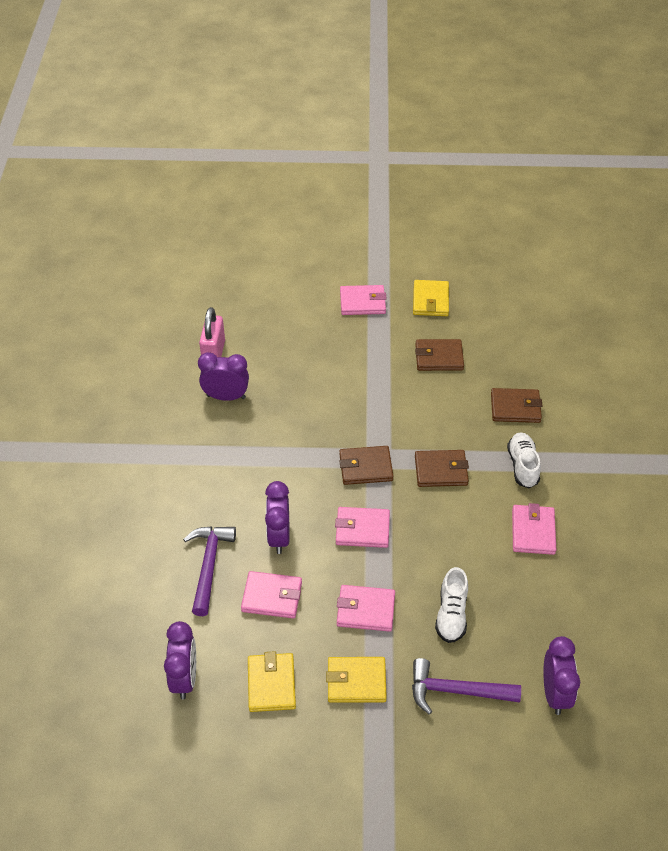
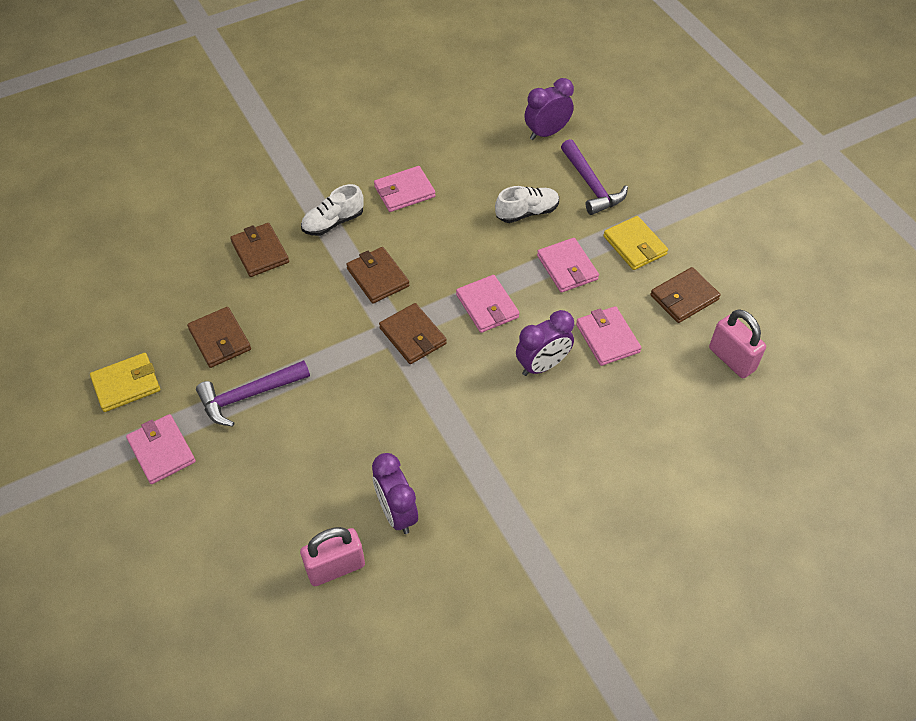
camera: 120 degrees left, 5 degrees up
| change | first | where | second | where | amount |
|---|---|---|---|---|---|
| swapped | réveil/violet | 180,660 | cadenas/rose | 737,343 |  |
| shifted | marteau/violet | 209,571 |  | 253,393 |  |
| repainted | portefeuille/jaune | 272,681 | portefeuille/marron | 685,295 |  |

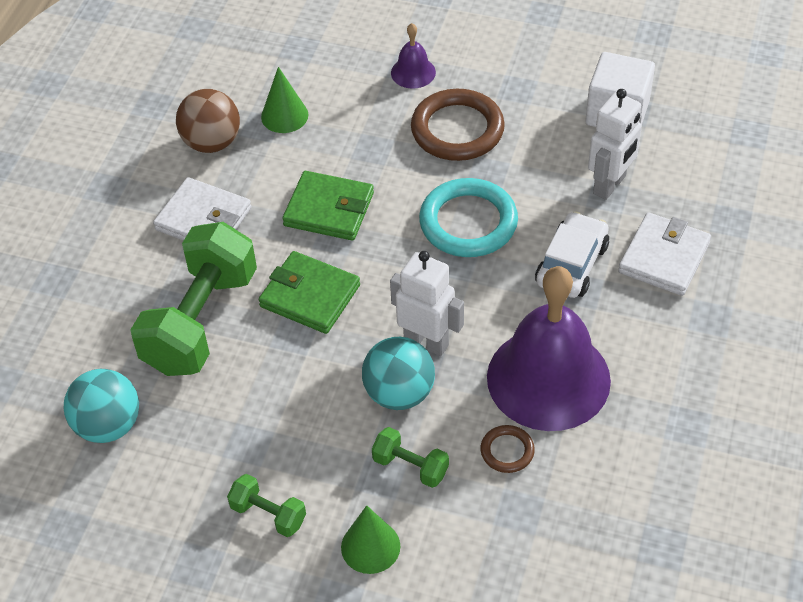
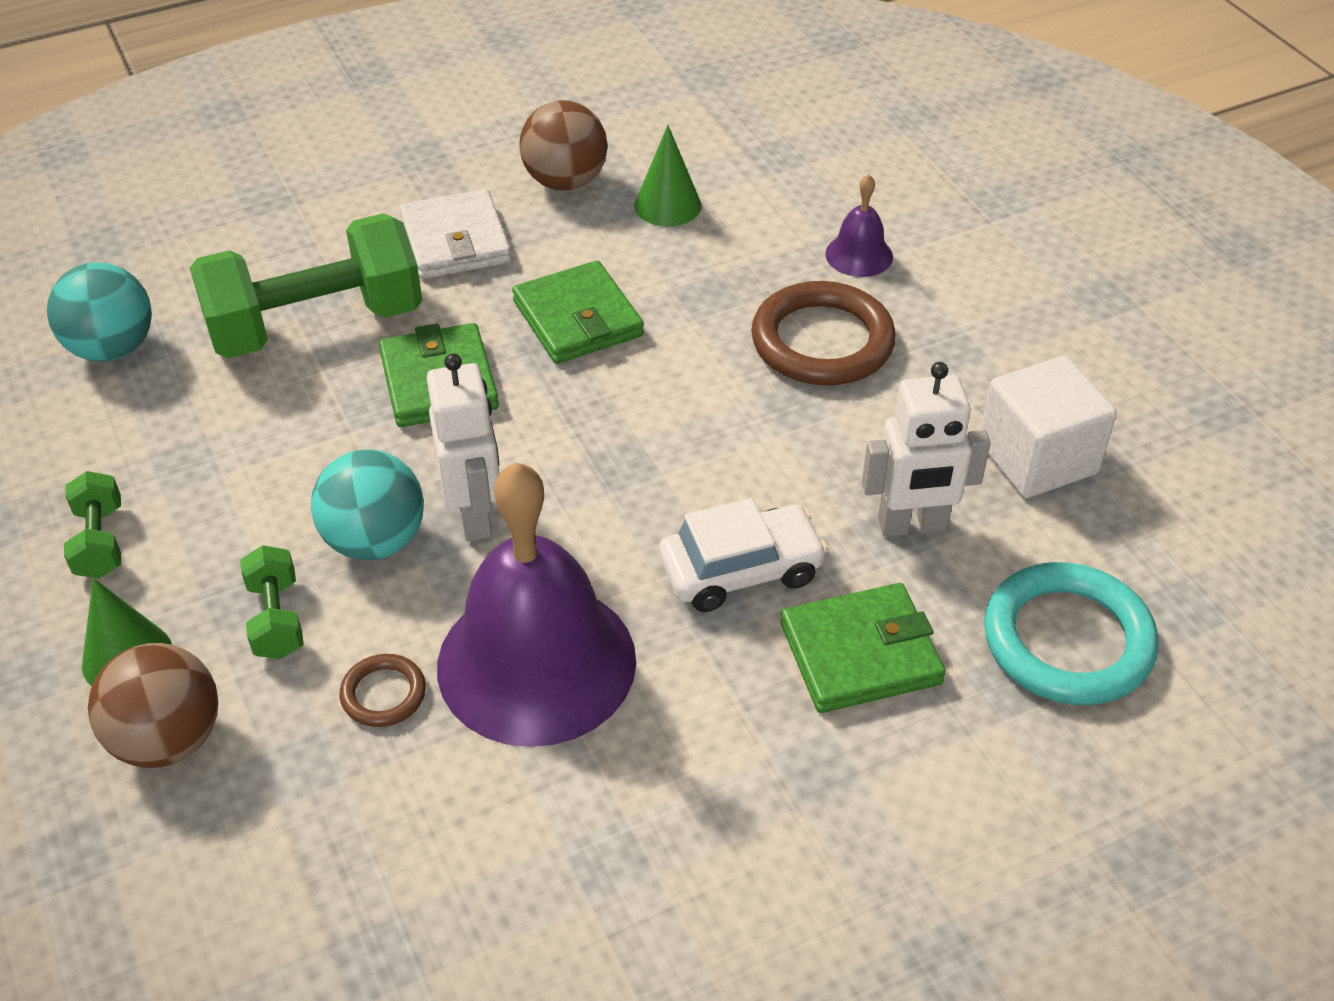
camera: 45 degrees right, 5 degrees down
| change | first | where | second | where | amount |
|---|---|---|---|---|---|
| shifted | anneau/turquoise | 468,217 |  | 1071,633 |  |
| repainted | portefeuille/blanc | 664,254 | portefeuille/vert | 863,648 |  |
| new |  |  | balle/marron | 153,705 |  |

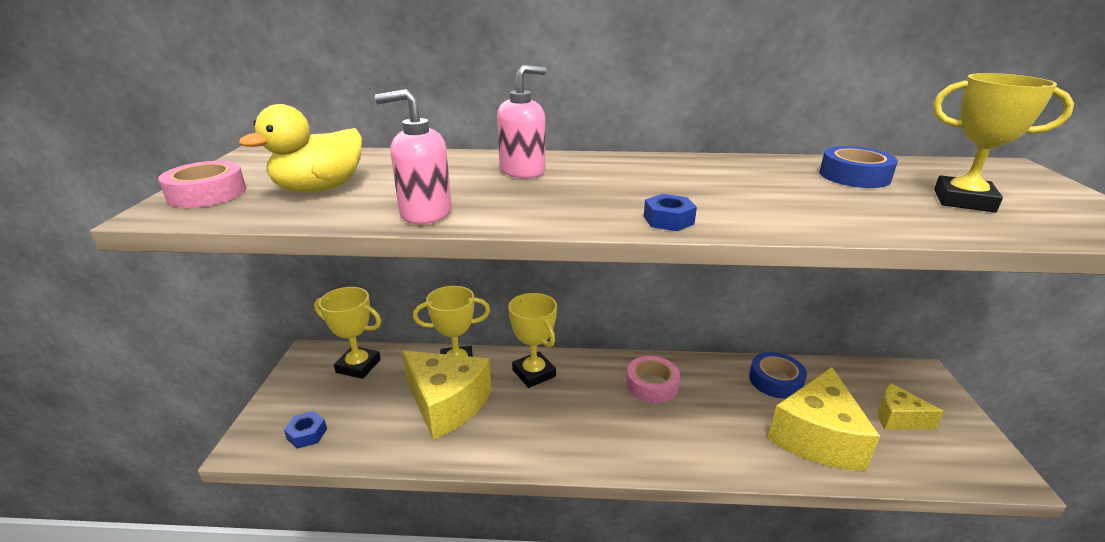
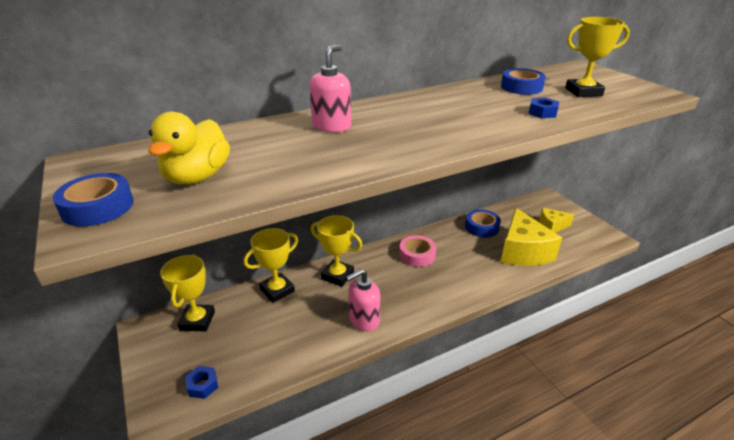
camera: 30 degrees left, 5 degrees up
| change | first | where | second | where | amount |
|---|---|---|---|---|---|
| repainted | ruban adhésif/rose | 202,184 | ruban adhésif/bleu | 93,199 |  |
| rotated | trophée/jaune | 347,333 |  | 187,293 | 75 degrees counterclockwise |
| shifted | distributeur de savon/rose | 413,156 |  | 363,300 |  |
| gone | fromage/jaune | 446,395 |  |  |  |
| shifted | écrou/bleu | 670,212 |  | 544,108 |  |

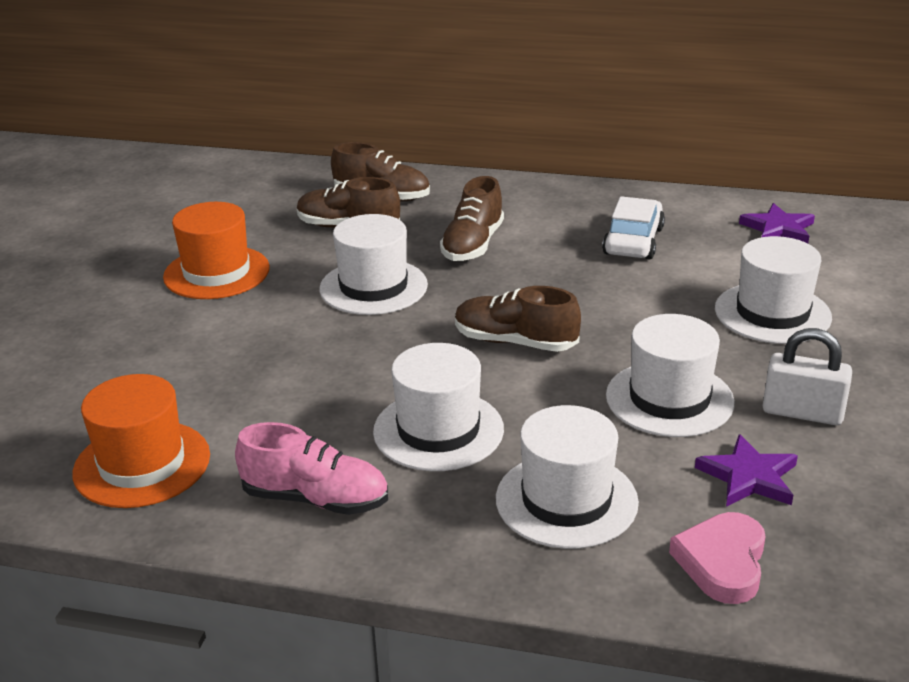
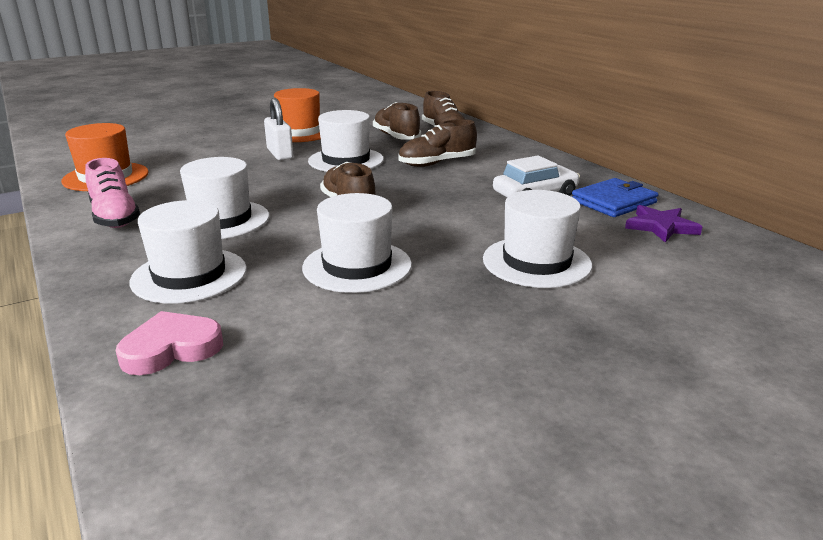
camera: 45 degrees right, 5 degrees down
| change | first | where | second | where | amount |
|---|---|---|---|---|---|
| gone | étoile/violet | 746,470 |  |  |  |
| shifted | cadenas/blanc | 807,376 |  | 278,129 |  |
| new |  |  | portefeuille/bleu | 615,197 |  |

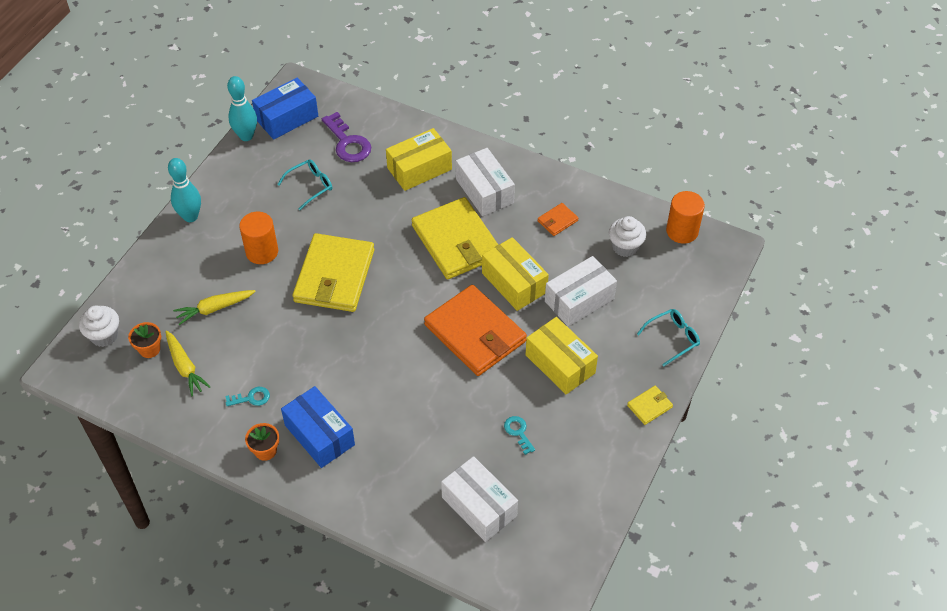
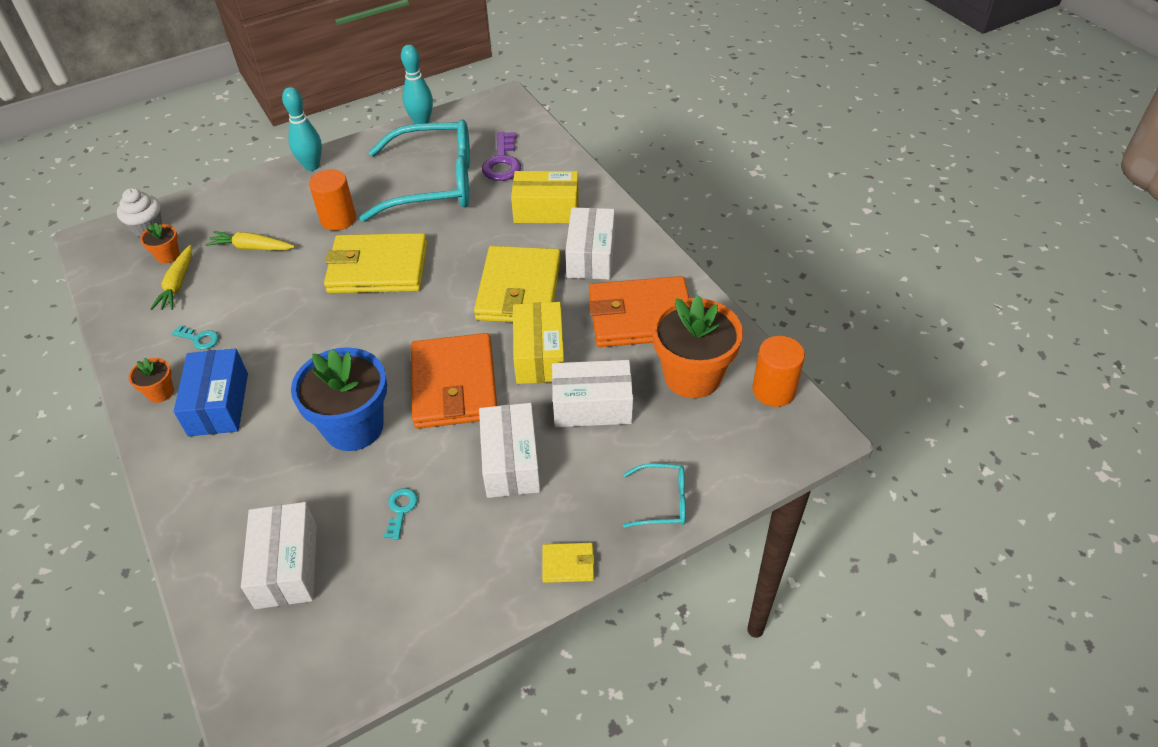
camera: 35 degrees right, 5 degrees down
| change | first | where | second | where | amount |
|---|---|---|---|---|---|
| gone | boîte/bleu | 285,108 |  |  |  |
| scaled | lunettes/turquoise | 304,184 |  | 414,170 | x2.38 |
| rotated | portefeuille/jaune | 333,272 |  | 375,263 | 45 degrees clockwise |
| repainted | boîte/jaune | 562,355 | boîte/blanc | 510,450 |  |
| scaled | portefeuille/orange | 558,219 |  | 639,311 | x2.38 |
| swapped | muffin/blanc | 627,236 | pot de fleurs/orange | 697,346 |  |
| new |  |  | pot de fleurs/bleu | 339,399 |  |

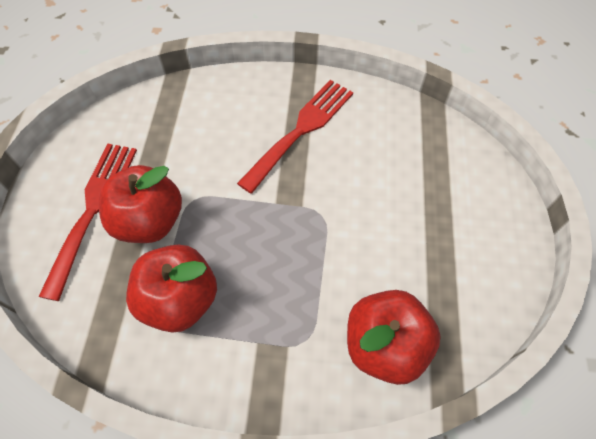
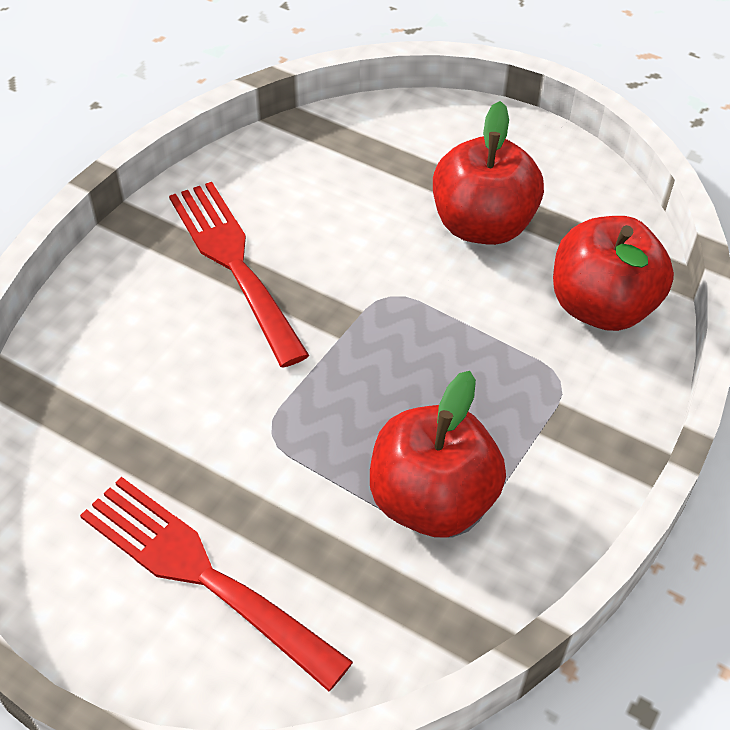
camera: 65 degrees left, 10 degrees down
| change | first | where | second | where | amount |
|---|---|---|---|---|---|
| shifted | pomme/rouge | 140,204 |  | 488,173 |  |

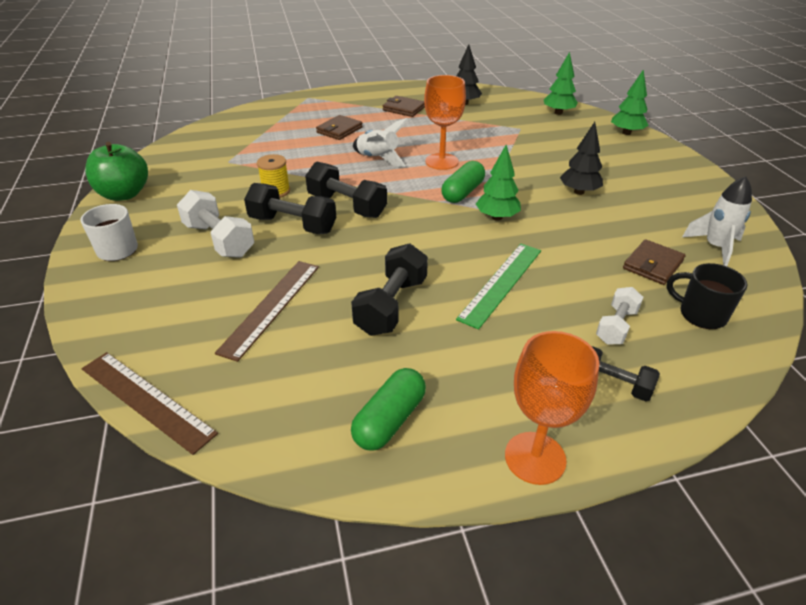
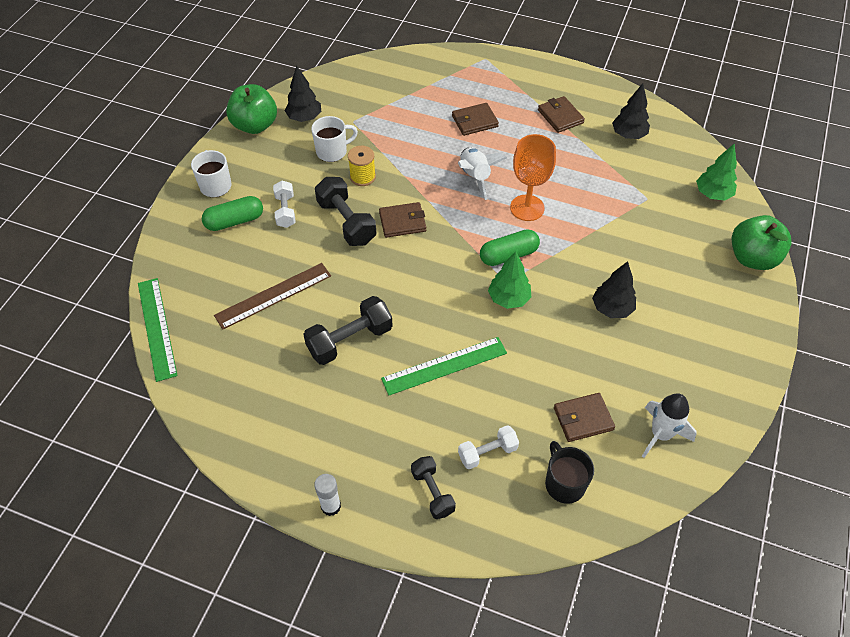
camera: 35 degrees right, 15 degrees up
| change | first | where | second | where | amount |
|---|---|---|---|---|---|
| repainted | règle/marron | 150,403 | règle/vert | 158,330 |  |
| scaled | haltère/blanc | 215,224 |  | 284,204 | x0.63 |
| swapped | haltère/noir | 346,190 | portefeuille/marron | 402,220 |  |
| shifted | gélule/vert | 388,409 |  | 232,213 |  |
| swapped | verre à pied/orange | 552,408 | bâton de colle/blanc | 327,495 |  |
| swapped | arbre/vert | 629,102 | pomme/vert | 762,242 |  |
| new |  |  | arbre/noir | 303,93 |  |
| new |  |  | tasse/blanc | 334,139 |  |

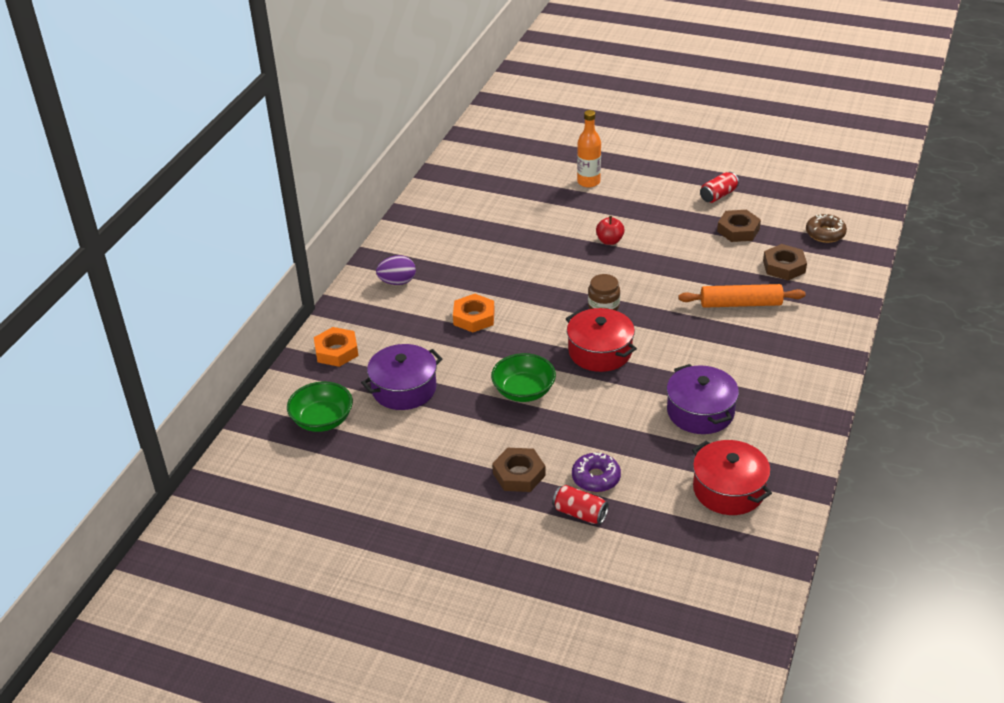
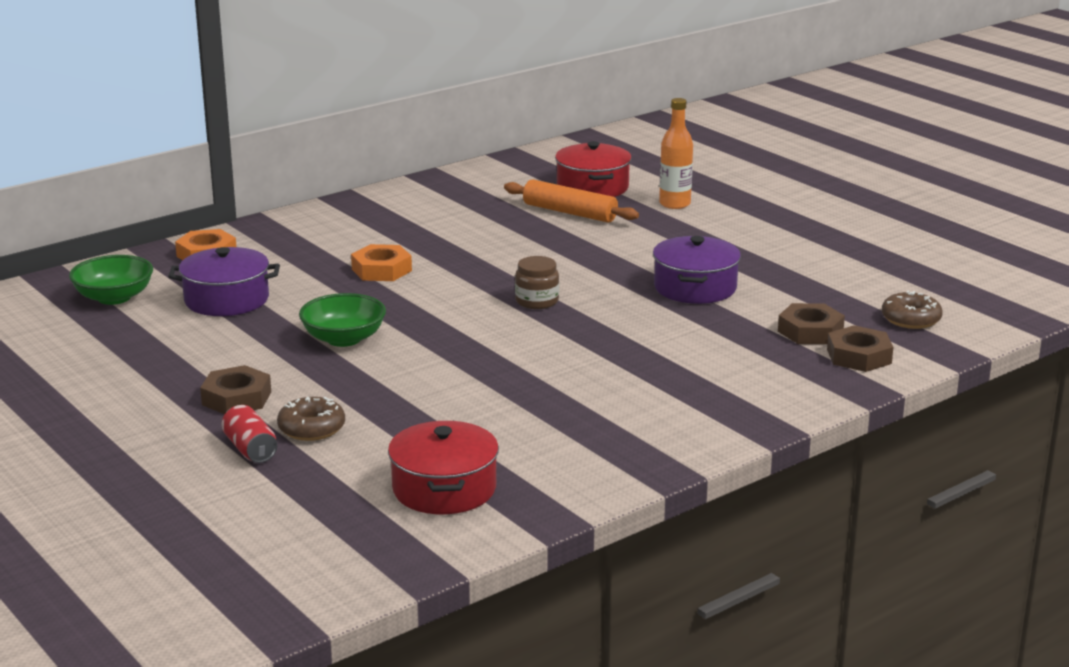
camera: 30 degrees right, 15 degrees down
| change | first | where | second | where | amount |
|---|---|---|---|---|---|
| gone | œuf/violet | 396,270 |  |  |  |
| shifted | marmite/rouge | 601,340 |  | 593,169 |  |
| repainted | beignet/violet | 596,472 | beignet/marron | 311,419 |  |
| gone | pomme/rouge | 610,230 |  |  |  |
| shifted | marmite/violet | 703,399 |  | 697,270 |  |
| shifted | rouleau à pâtisserie/orange | 742,296 |  | 571,201 |  |
| gone | canette/rouge | 719,187 |  |  |  |
| shifted | écrou/marron | 739,226 |  | 860,348 |  |

